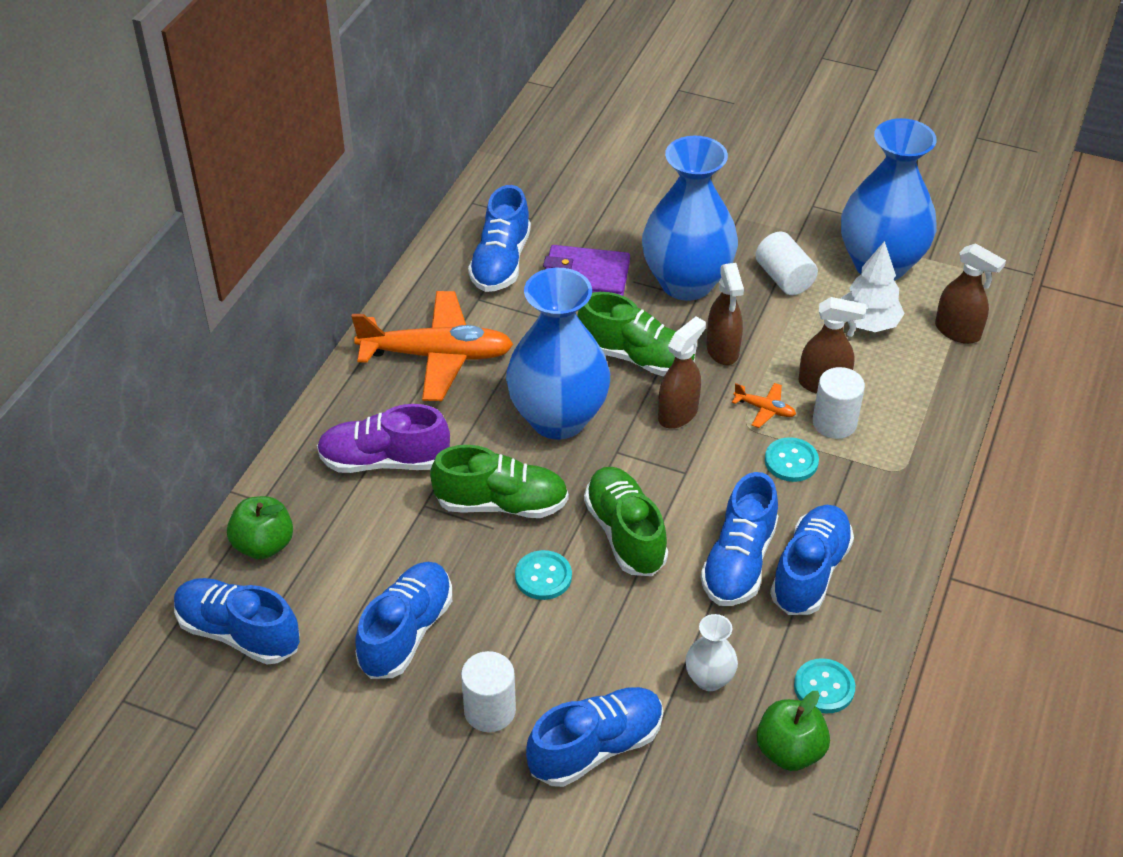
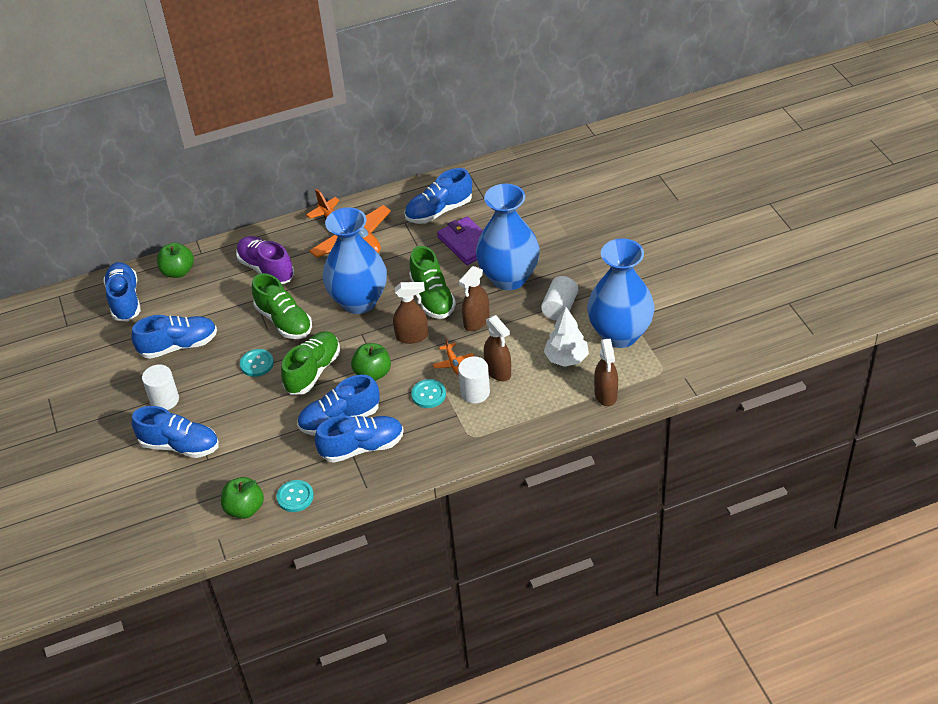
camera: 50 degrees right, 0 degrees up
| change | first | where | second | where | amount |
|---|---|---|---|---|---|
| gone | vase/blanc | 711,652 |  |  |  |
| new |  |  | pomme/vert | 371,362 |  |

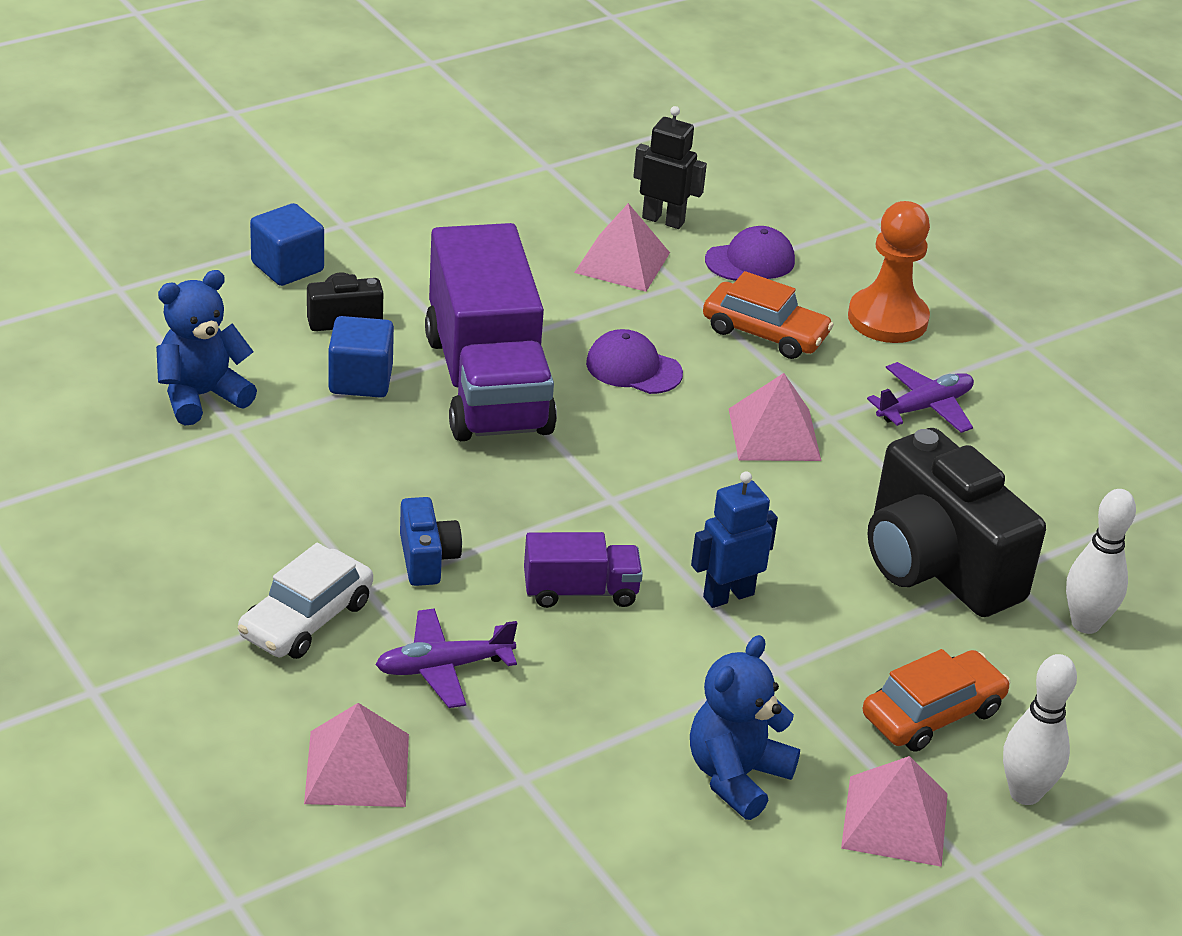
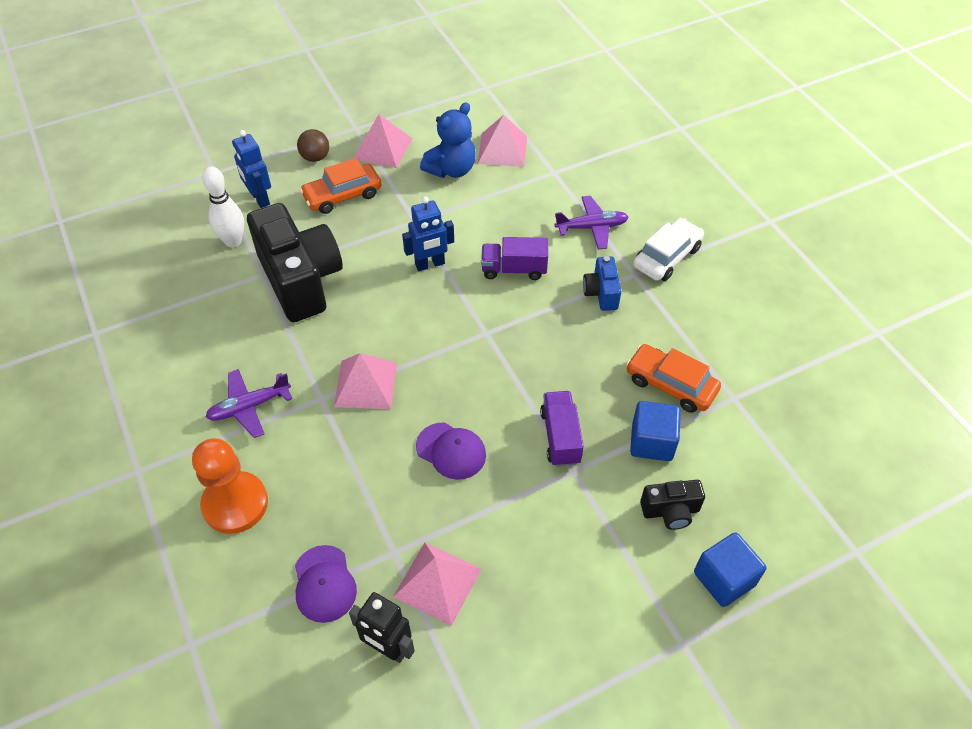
camera: 170 degrees left, 15 degrees up
| change | first | where | second | where | amount |
|---|---|---|---|---|---|
| gone | ours en peluche/bleu | 206,348 |  |  |  |
| shifted | pyramide/rose | 356,755 |  | 502,141 |  |
| scaled | camion/violet | 491,332 |  | 562,429 | x0.46 |
| shifted | voiture/orange | 768,315 |  | 673,378 |  |
| rotated | casquette/violet | 750,253 |  | 326,584 | 90 degrees counterclockwise |
| swapped | quille/blanc | 1040,729 | balle/marron | 313,145 |  |
| new |  |  | robot/bleu | 251,169 |  |

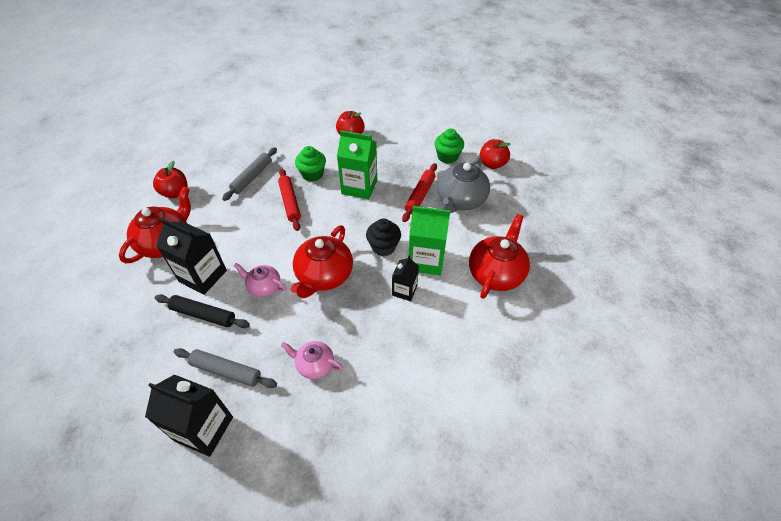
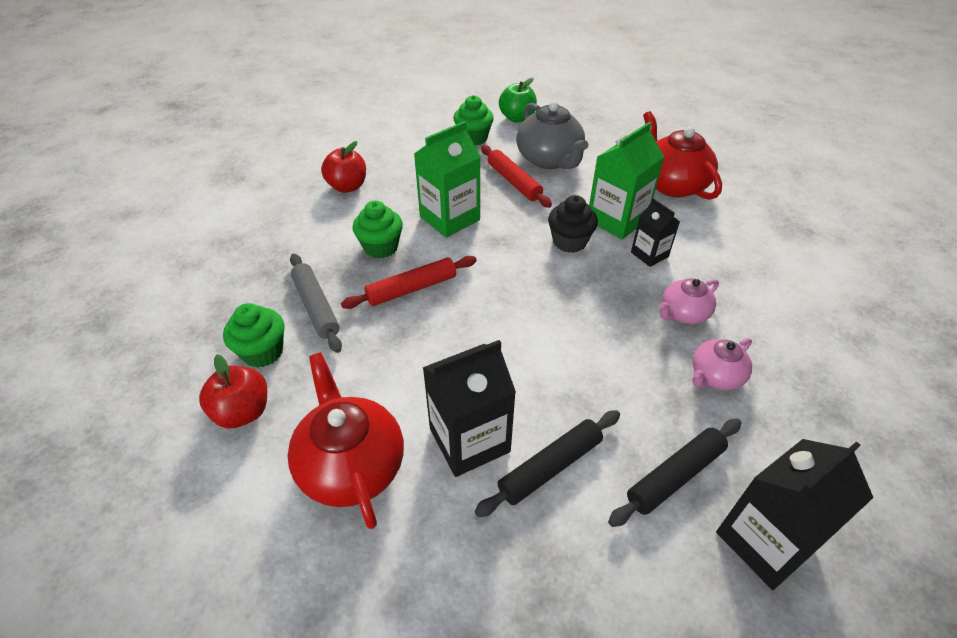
camera: 55 degrees left, 5 degrees down
| change | first | where | second | where | amount |
|---|---|---|---|---|---|
| repainted | rouleau à pâtisserie/gris | 225,368 | rouleau à pâtisserie/noir | 674,473 |  |
| shifted | théière/rose | 260,280 |  | 689,301 |  |
| rotated | rouleau à pâtisserie/rouge | 289,200 |  | 409,282 | 45 degrees counterclockwise |
| gone | théière/rouge | 322,261 |  |  |  |
| repainted | pomme/rouge | 495,154 | pomme/vert | 518,100 |  |
| new |  |  | muffin/vert | 254,335 |  |

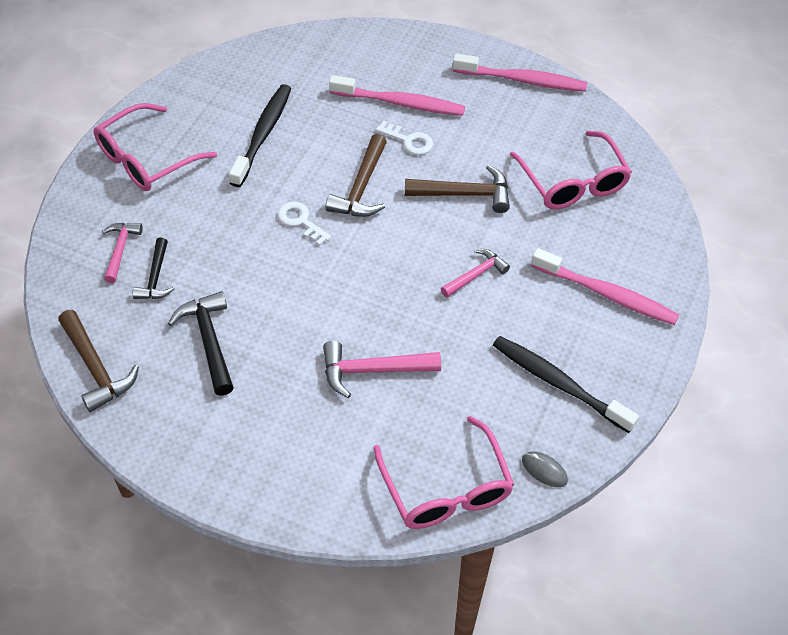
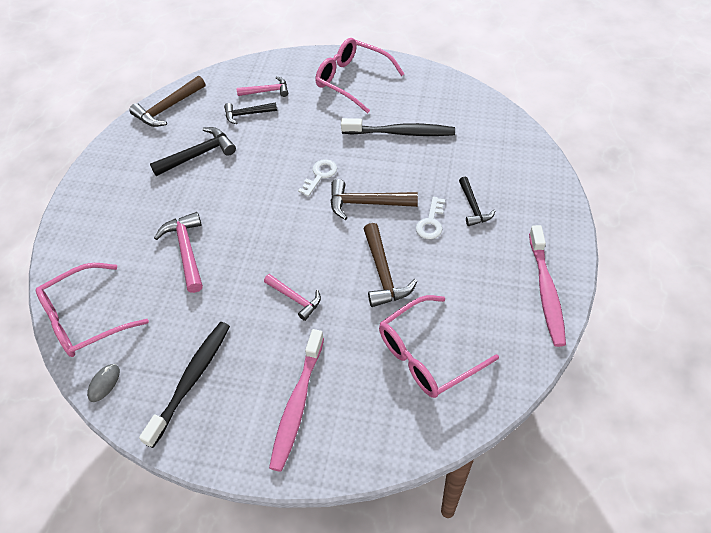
camera: 80 degrees right, 0 degrees up
| change | first | where | second | where | amount |
|---|---|---|---|---|---|
| swapped | brosse à dents/rose | 397,95 | marteau/noir | 477,201 |  |

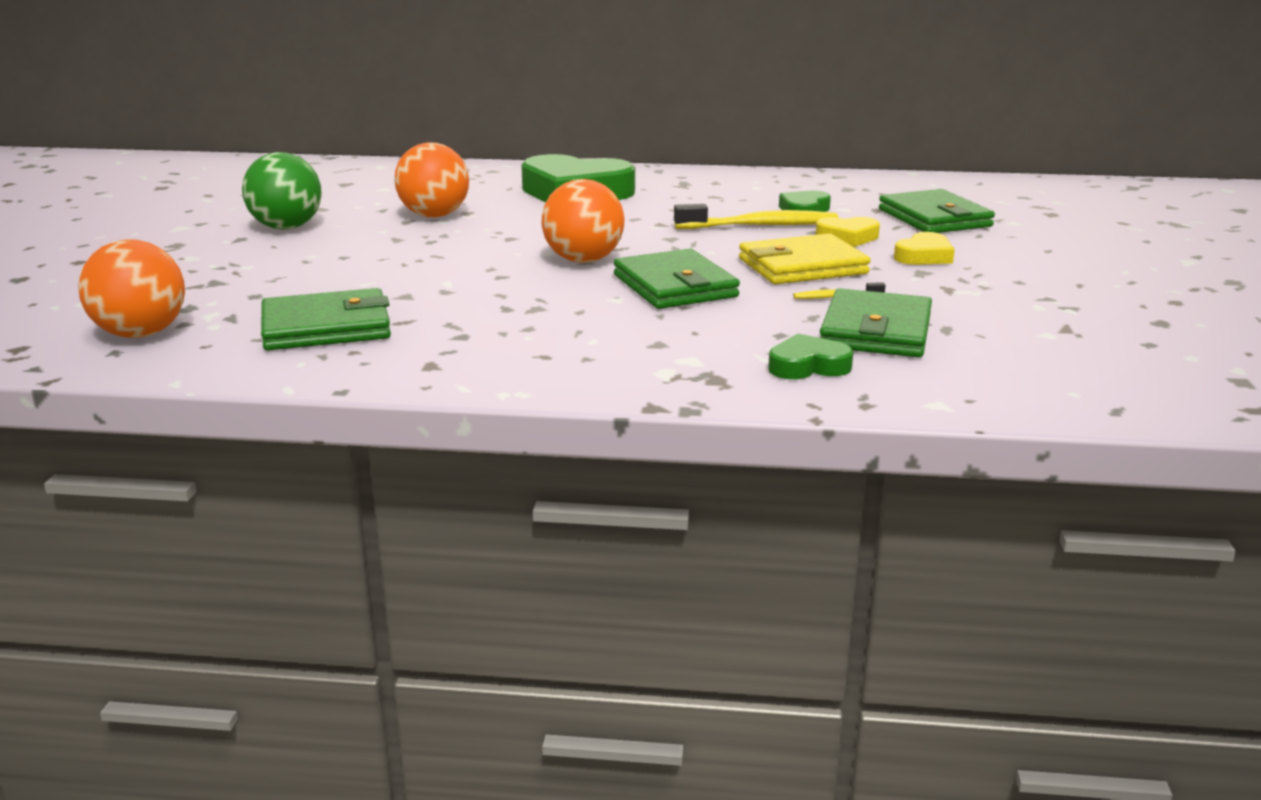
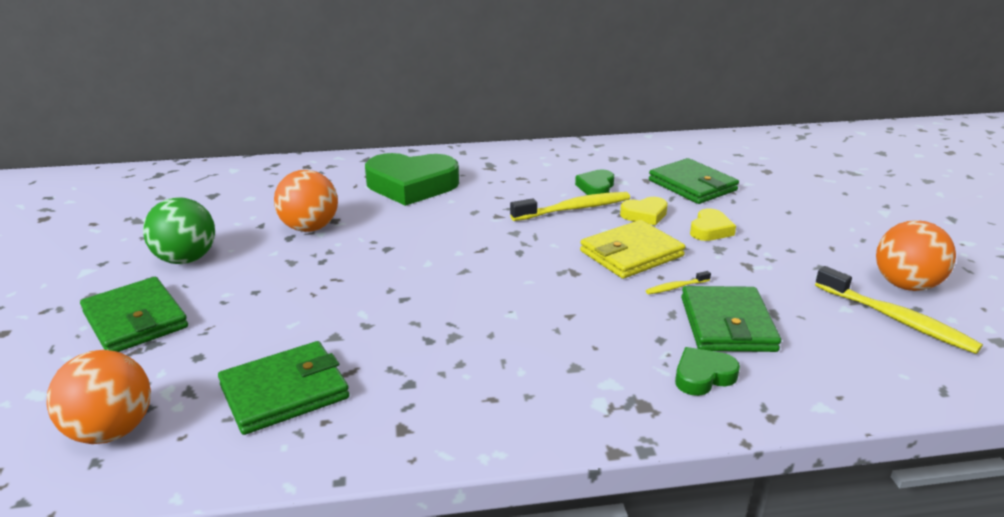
camera: 15 degrees left, 5 degrees up
| change | first | where | second | where | amount |
|---|---|---|---|---|---|
| shifted | balle/orange | 583,221 |  | 916,255 |  |
| shifted | portefeuille/vert | 677,279 |  | 134,314 |  |
| new |  |  | brosse à dents/jaune | 899,310 |  |

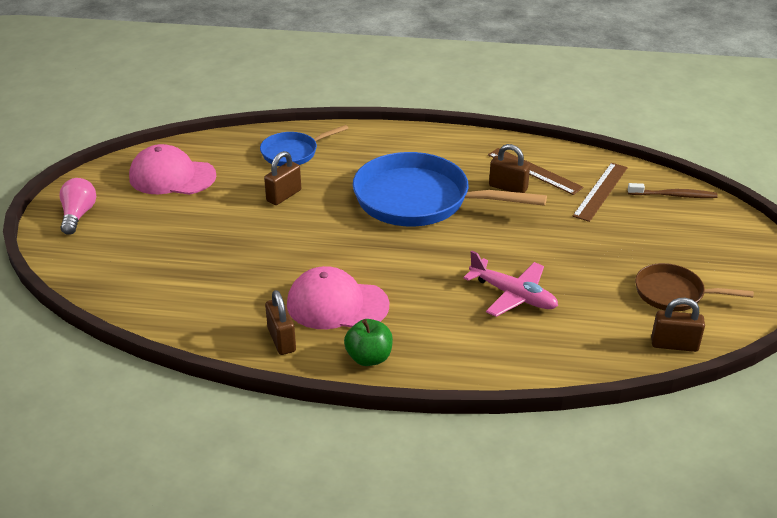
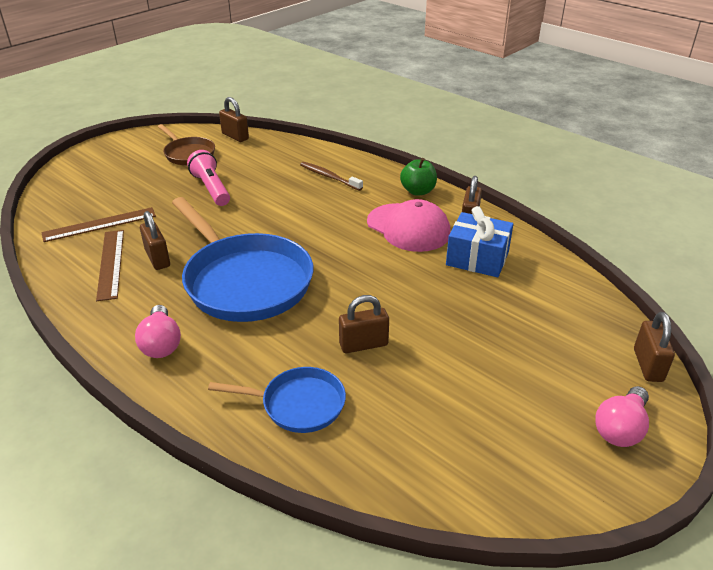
camera: 145 degrees left, 0 degrees up
| change | first | where | second | where | amount |
|---|---|---|---|---|---|
| gone | casquette/rose | 172,169 |  |  |  |
| gone | avion/rose | 510,284 |  |  |  |
| shifted | brosse à dents/marron | 673,190 |  | 331,176 |  |
| new |  |  | ampoule/rose | 158,331 |  |
| new |  |  | lampe de poche/rose | 208,178 |  |
| new |  |  | cadeau/bleu | 479,241 |  |
| new |  |  | cadenas/marron | 654,347 |  |

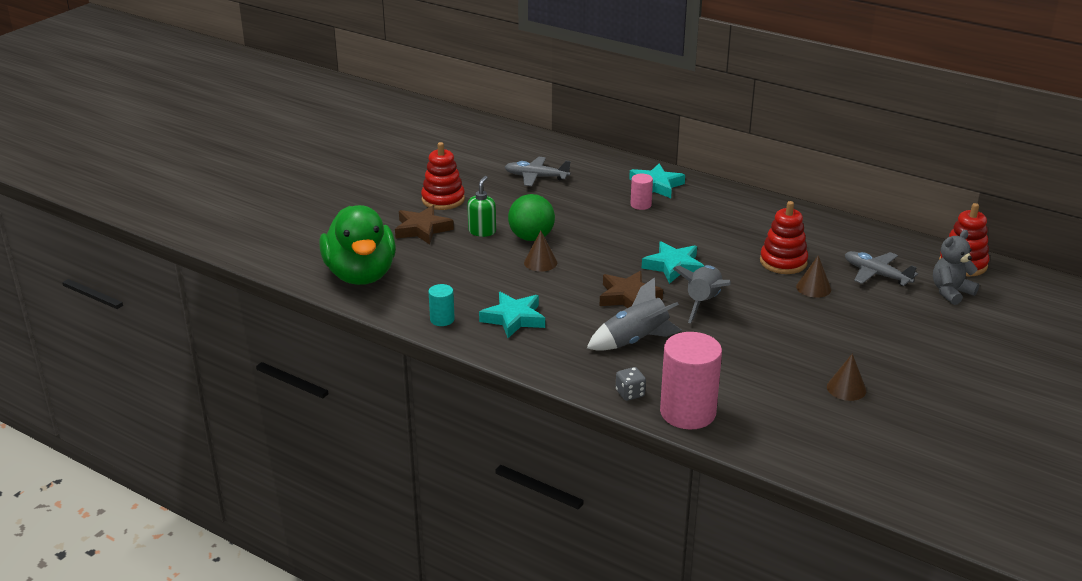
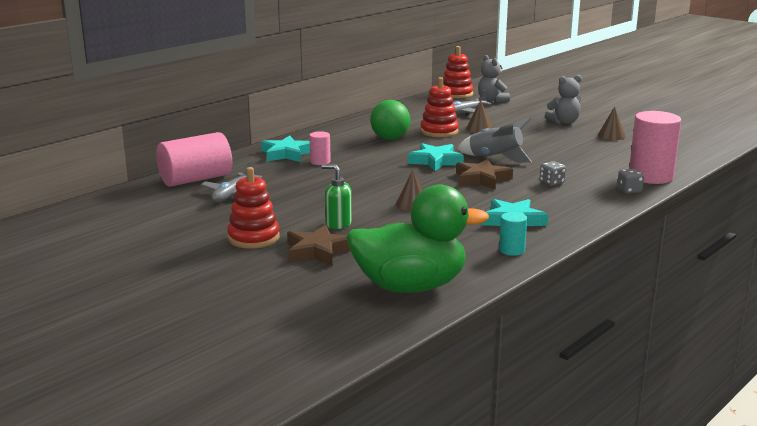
camera: 80 degrees left, 10 degrees down
| change | first | where | second | where | amount |
|---|---|---|---|---|---|
| shifted | balle/vert | 531,217 |  | 390,120 |  |
| swapped | fusée/gris | 634,314 | dé/gris | 553,173 |  |
| new |  |  | cylindre/rose | 194,159 |  |
| new |  |  | ours en peluche/gris | 563,99 |  |

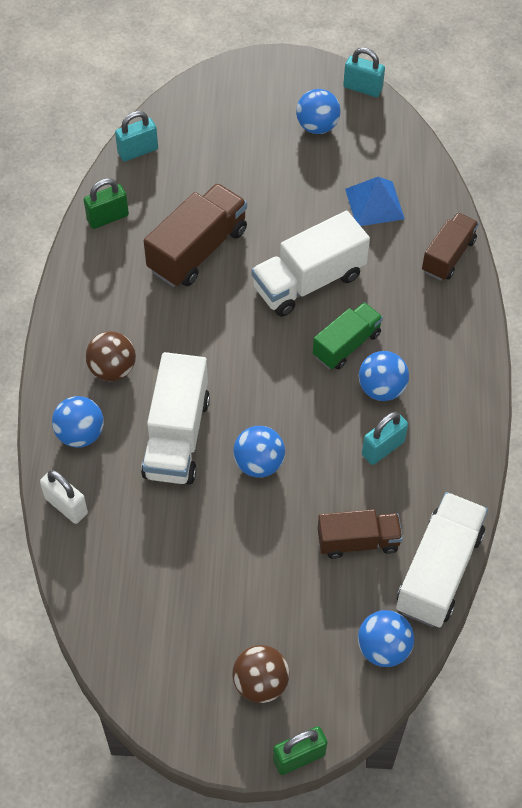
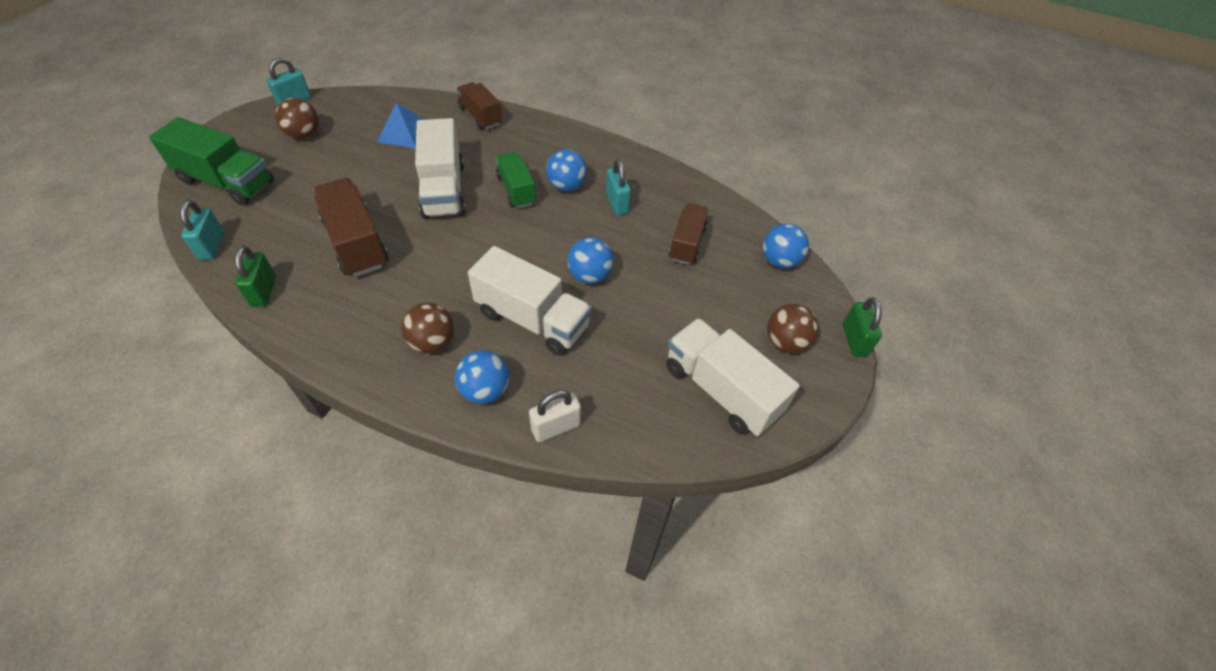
camera: 70 degrees left, 5 degrees down
| change | first | where | second | where | amount |
|---|---|---|---|---|---|
| repainted | balle/bleu | 318,111 | balle/marron | 297,118 |  |
| shifted | camion/blanc | 442,560 |  | 733,377 |  |
| new |  |  | camion/vert | 211,161 |  |

